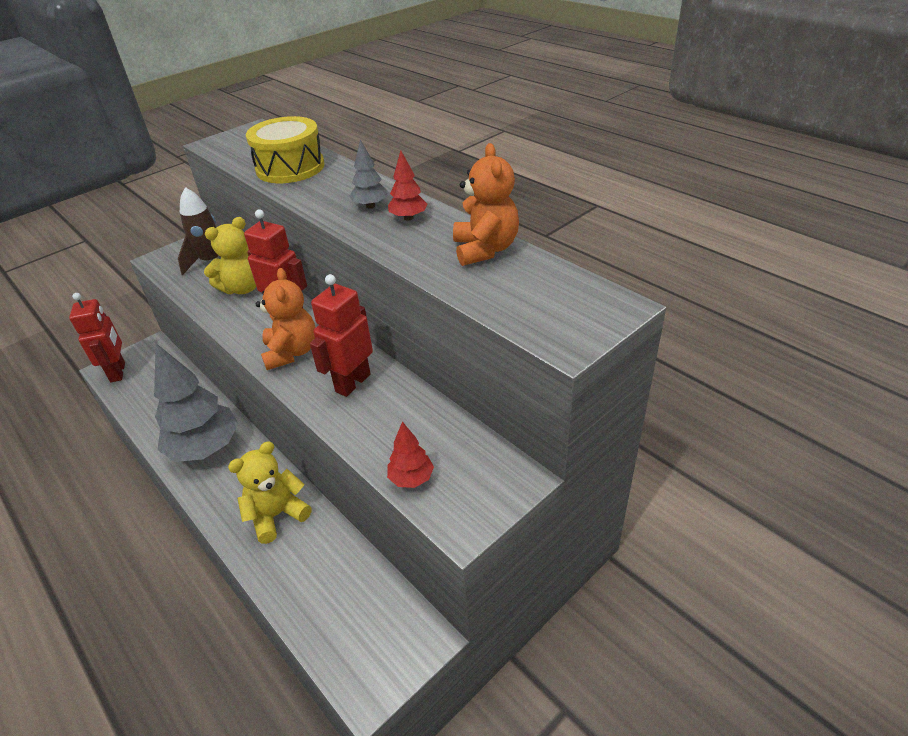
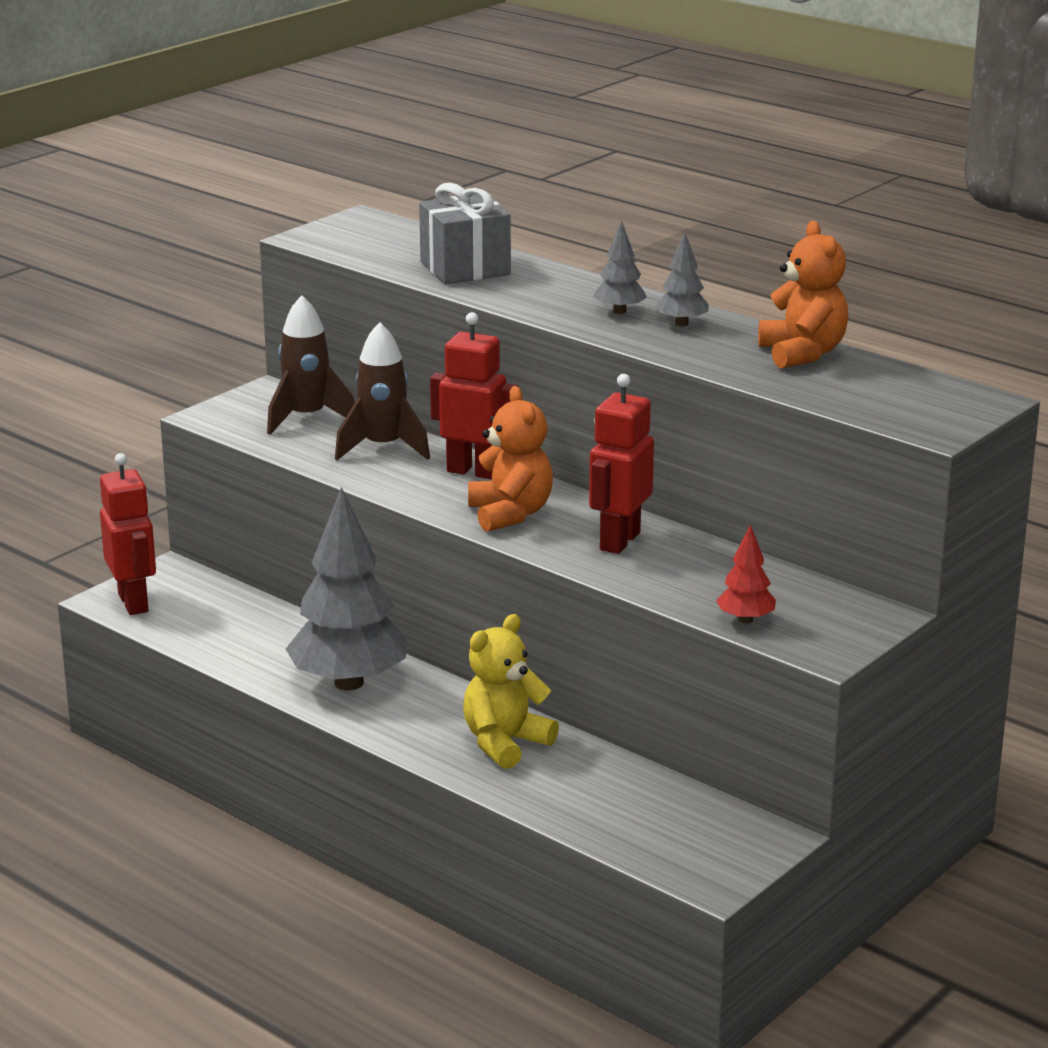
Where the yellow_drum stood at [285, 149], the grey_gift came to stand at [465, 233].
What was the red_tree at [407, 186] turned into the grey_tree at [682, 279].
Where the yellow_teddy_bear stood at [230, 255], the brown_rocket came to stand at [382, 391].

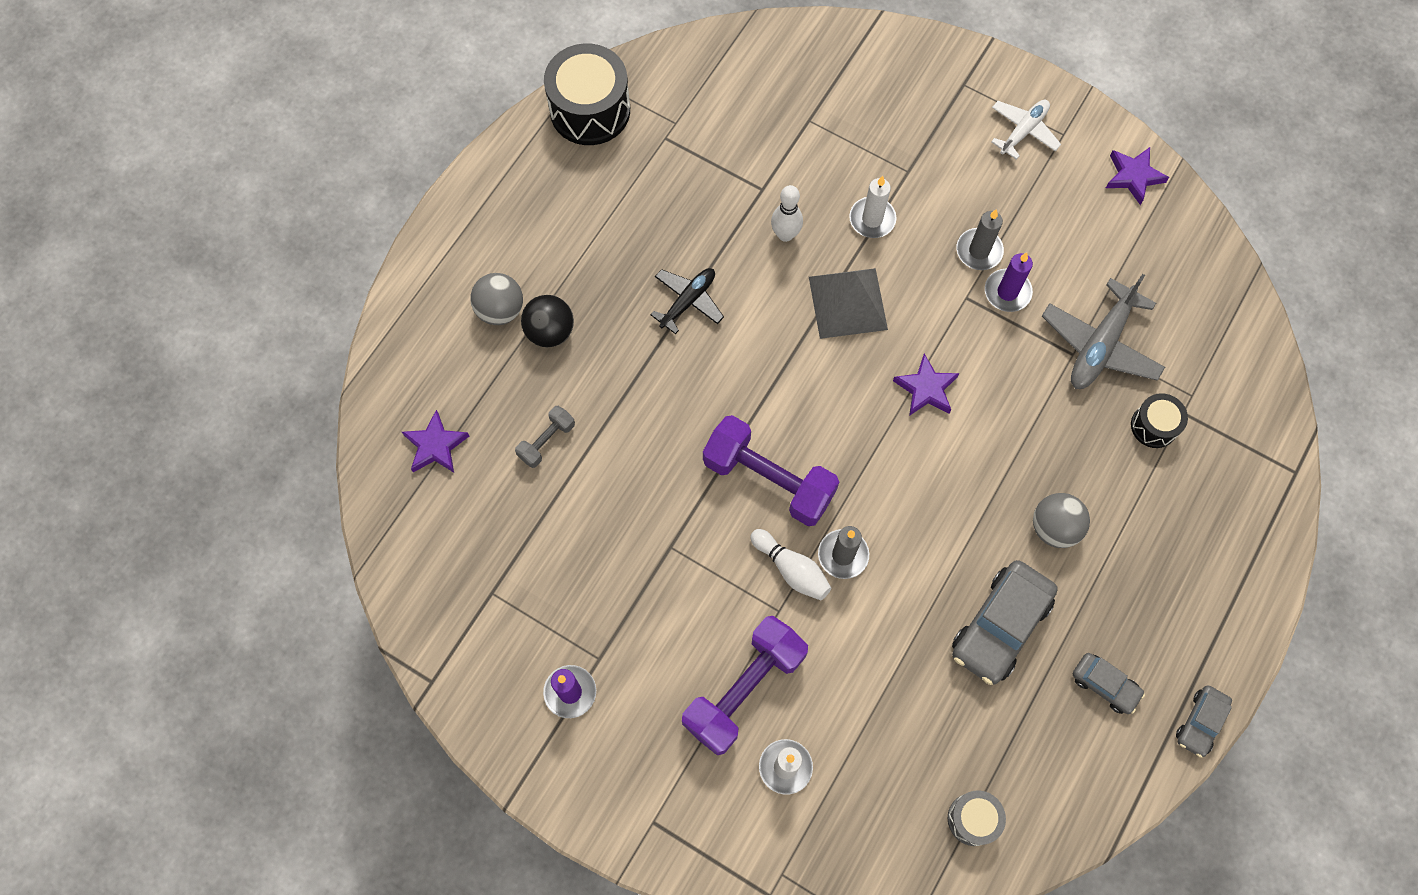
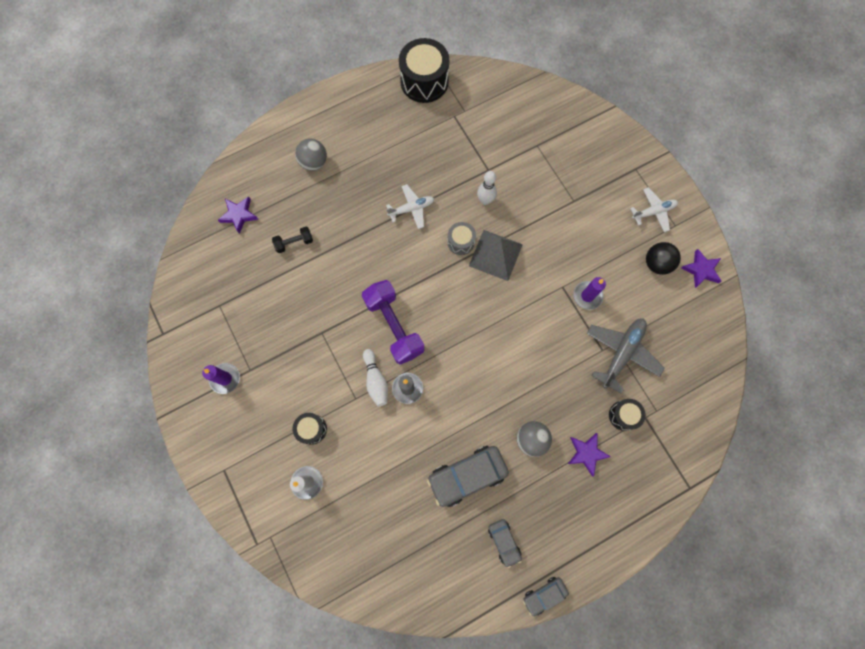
The second view lost the white_candle at [873, 207].
The second view lost the grey_candle at [980, 239].
What was the black_plane at [687, 301] turned into the white_plane at [410, 206].
The grey_plane at [1103, 331] ended up facing another way, 150 degrees clockwise from before.
The black_ball ended up elsewhere, having gone from [547, 321] to [663, 258].
The purple_star ended up elsewhere, having gone from [926, 385] to [589, 454].
What was the grey_dumbbell at [545, 437] turned into the black_dumbbell at [292, 240].
Where the purple_dumbbell stood at [745, 685], the black_drum came to stand at [310, 429].
The grey_drum ended up elsewhere, having gone from [977, 818] to [461, 238].

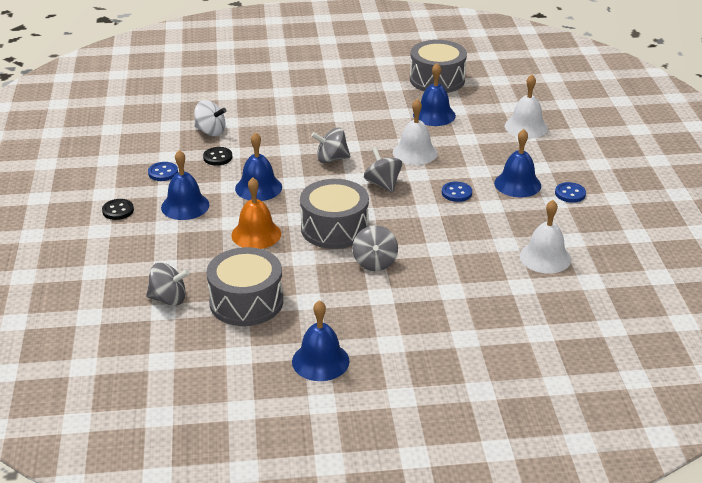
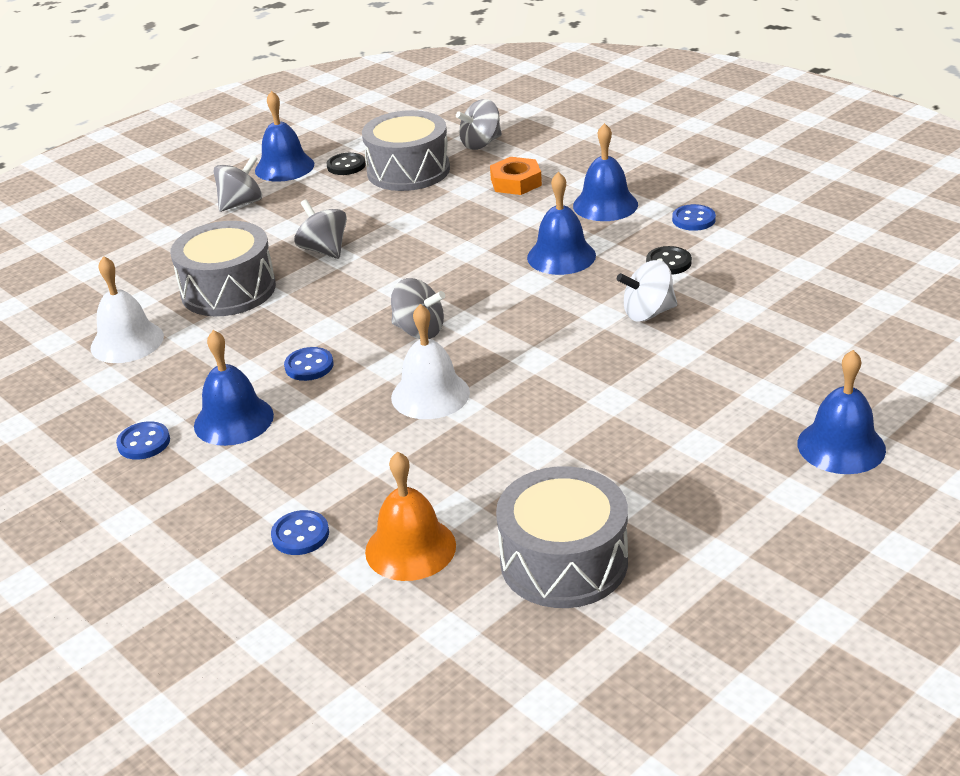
The blue_bell ended up elsewhere, having gone from [434, 94] to [841, 412].
Where the white_bell stood at [526, 106], the blue_button came to stand at [300, 532].
The white_spinning_top ended up elsewhere, having gone from [210, 118] to [647, 291].
The grey_spinning_top ended up elsewhere, having gone from [330, 145] to [238, 183].
The orange_bell ended up elsewhere, having gone from [256, 213] to [410, 516].
The grey_drum ended up elsewhere, having gone from [334, 214] to [223, 268].
The black_button ended up elsewhere, having gone from [118, 209] to [346, 164].
The second view gained the orange_nut at [516, 176].

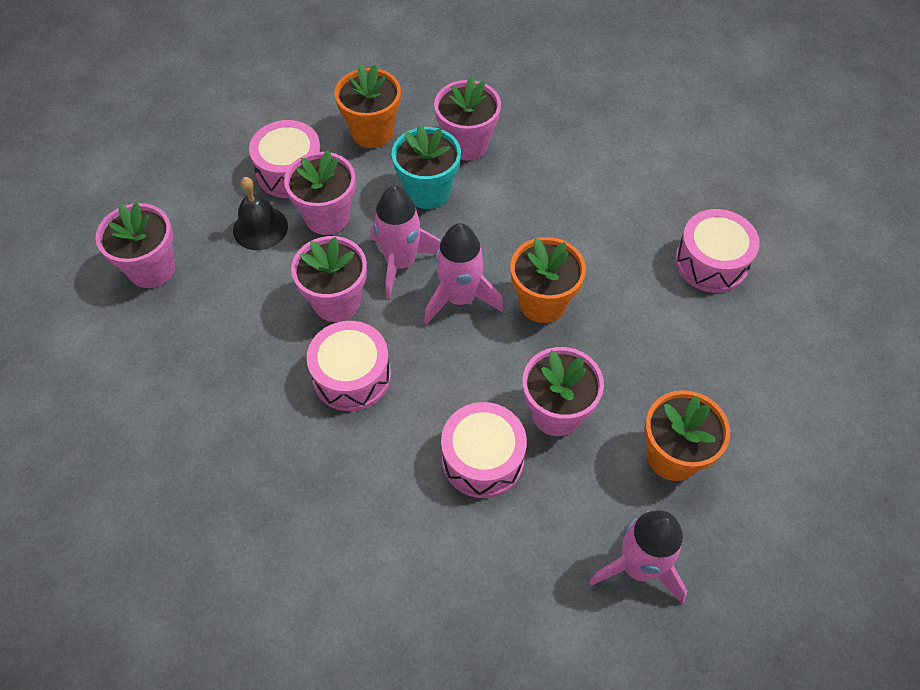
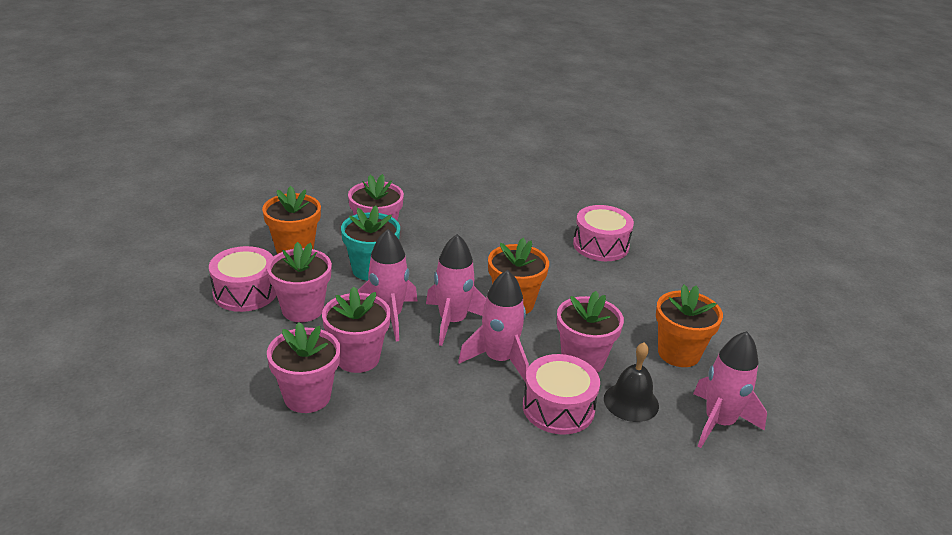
The black_bell ended up elsewhere, having gone from [260, 213] to [631, 382].
The pink_flower_pot ended up elsewhere, having gone from [135, 245] to [304, 367].
The second view lost the pink_drum at [349, 366].
The second view gained the pink_rocket at [493, 325].

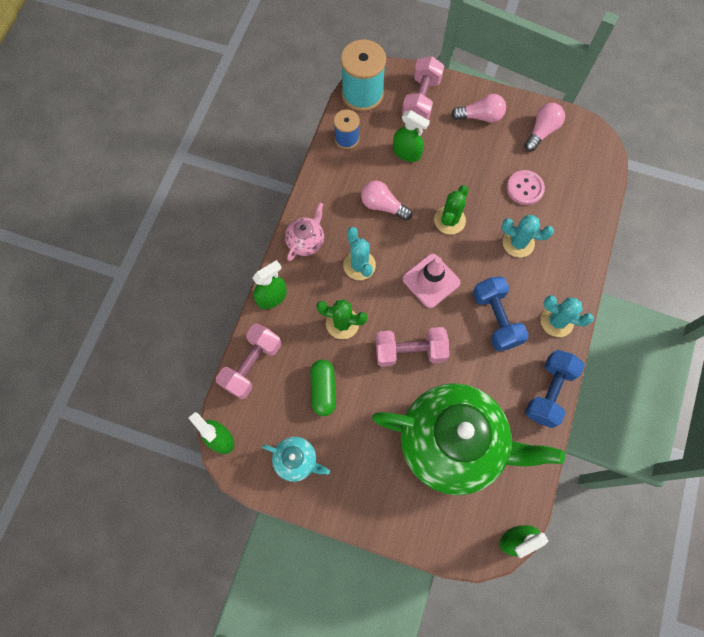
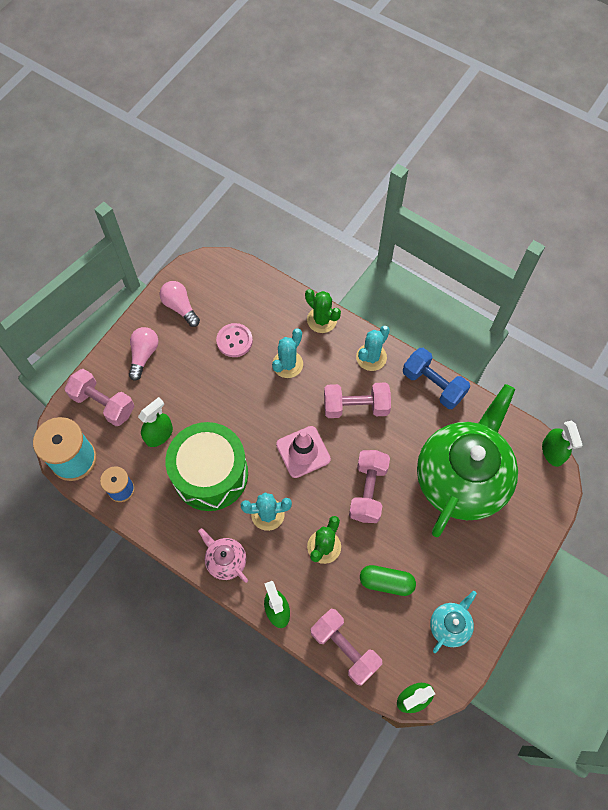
Where the pink_light_bulb stood at [386, 200], the green_drum came to stand at [206, 466].
The green_cactus ended up elsewhere, having gone from [451, 210] to [323, 311].
What was the blue_dumbbell at [501, 314] turned into the pink_dumbbell at [357, 400].

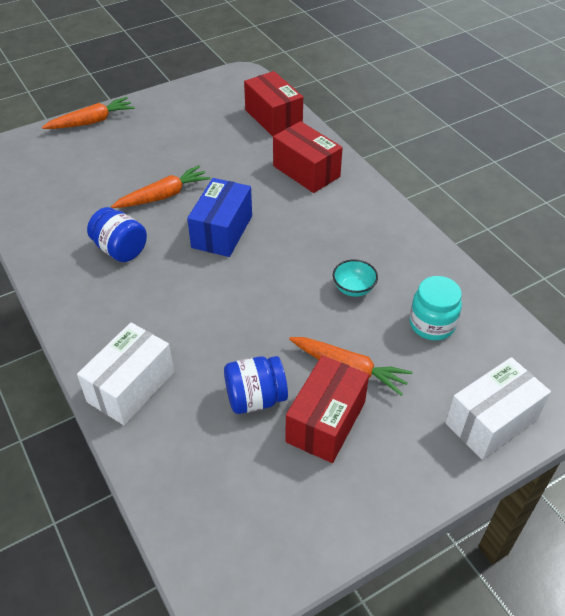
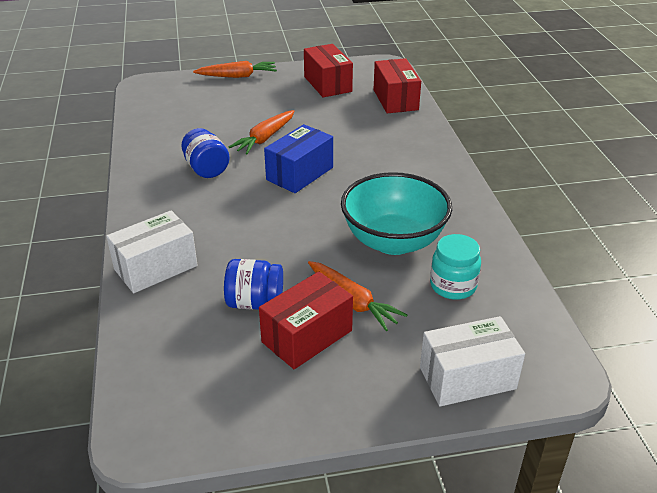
The red_box ended up elsewhere, having gone from [308, 157] to [328, 70].
The orange_carrot at [161, 186] ended up facing another way, 135 degrees clockwise from before.
The size of the turquoise_bowl at [355, 278] changed by a factor of 2.45.

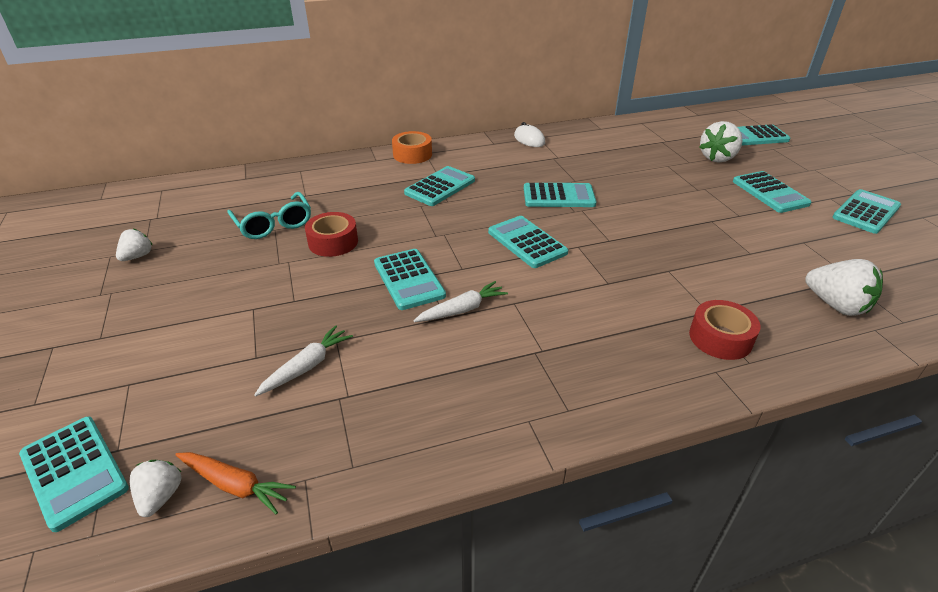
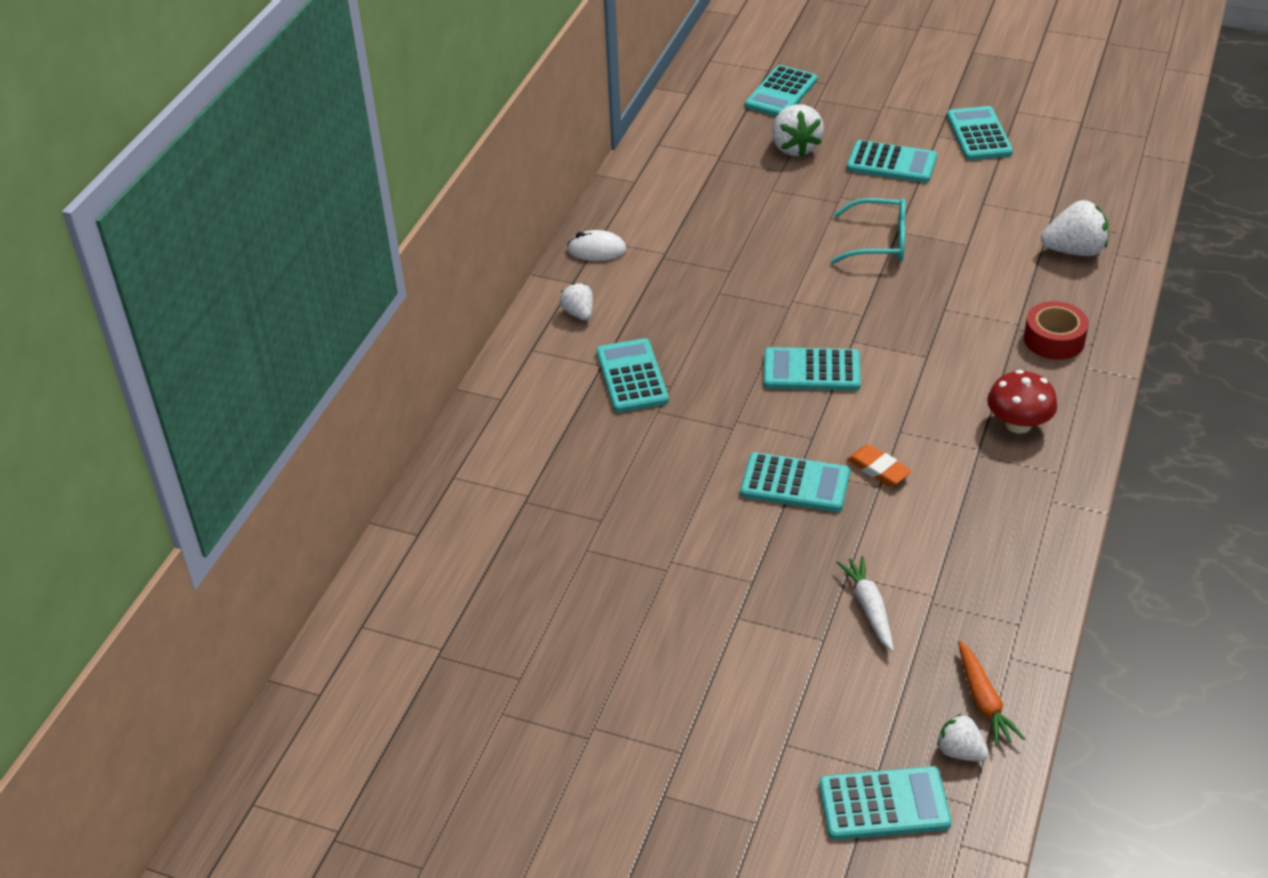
The second view lost the orange_tape at [412, 147].
The second view lost the turquoise_calculator at [560, 195].
The turquoise_glasses ended up elsewhere, having gone from [269, 215] to [868, 231].
The second view lost the red_tape at [331, 234].
The white_strawberry ended up elsewhere, having gone from [134, 245] to [576, 301].
Where the white_carrot stood at [461, 301], the orange_eraser came to stand at [879, 465].
The orange_carrot at [235, 483] ended up facing another way, 105 degrees clockwise from before.
The second view gained the red_mushroom at [1022, 401].

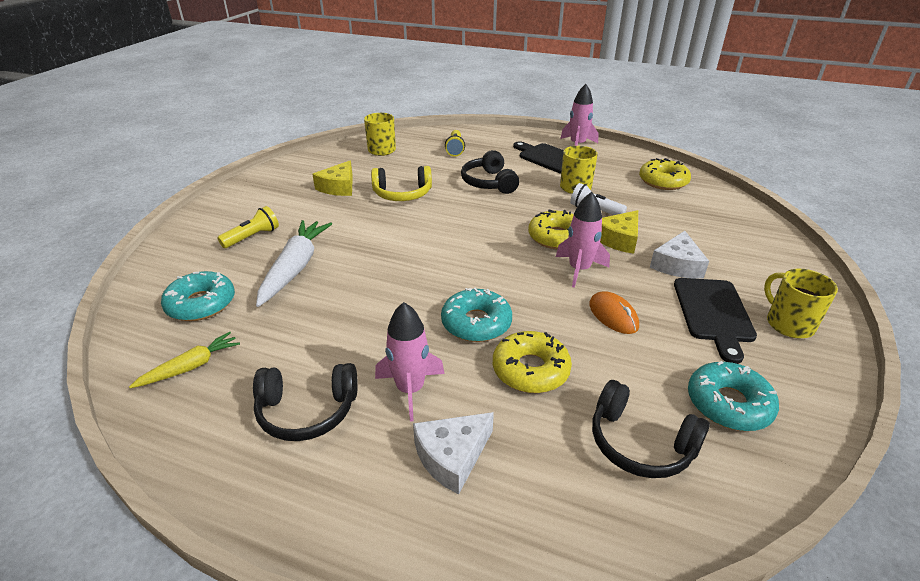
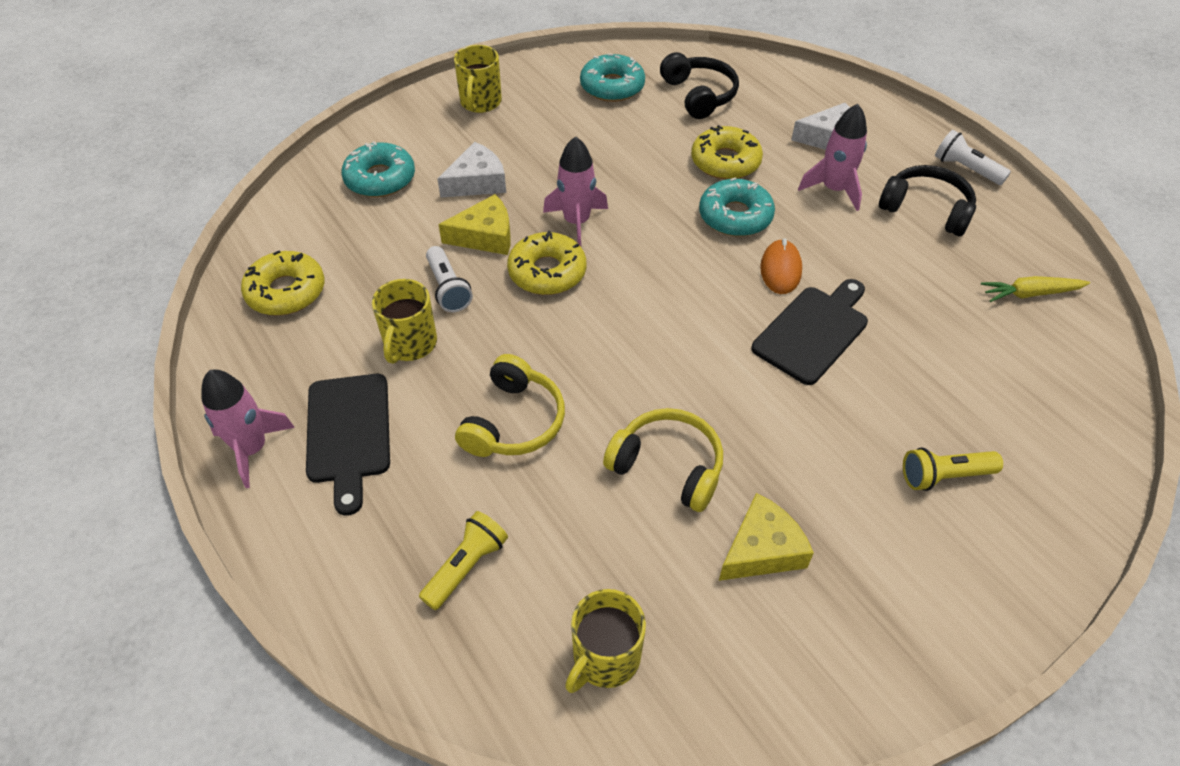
What was the black_headphones at [490, 172] turned into the yellow_headphones at [510, 405].
The second view lost the white_carrot at [294, 263].
The turquoise_donut ended up elsewhere, having gone from [198, 296] to [378, 169].
The black_cutting_board ended up elsewhere, having gone from [715, 321] to [810, 332].
The orange_mouse ended up elsewhere, having gone from [614, 312] to [781, 266].
The second view gained the white_flashlight at [973, 157].

